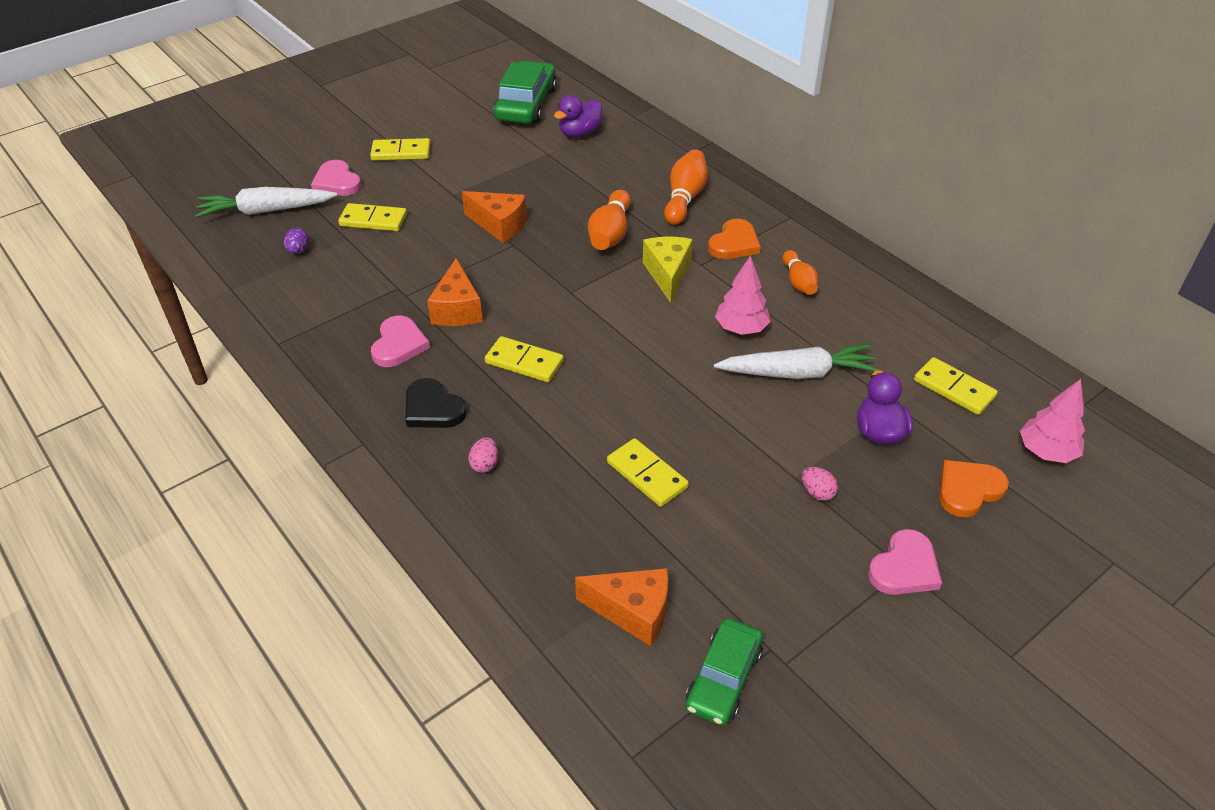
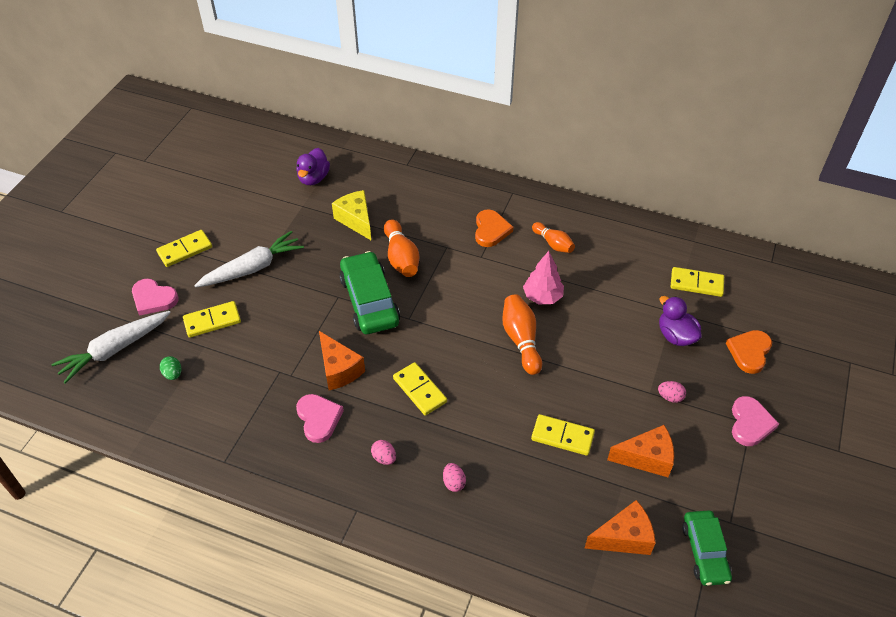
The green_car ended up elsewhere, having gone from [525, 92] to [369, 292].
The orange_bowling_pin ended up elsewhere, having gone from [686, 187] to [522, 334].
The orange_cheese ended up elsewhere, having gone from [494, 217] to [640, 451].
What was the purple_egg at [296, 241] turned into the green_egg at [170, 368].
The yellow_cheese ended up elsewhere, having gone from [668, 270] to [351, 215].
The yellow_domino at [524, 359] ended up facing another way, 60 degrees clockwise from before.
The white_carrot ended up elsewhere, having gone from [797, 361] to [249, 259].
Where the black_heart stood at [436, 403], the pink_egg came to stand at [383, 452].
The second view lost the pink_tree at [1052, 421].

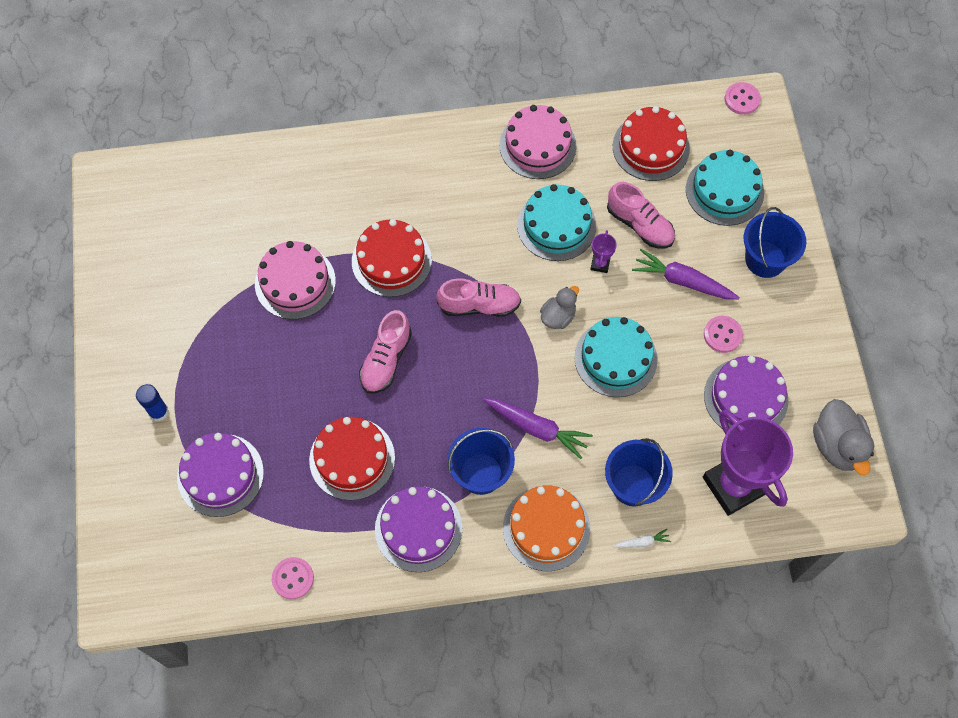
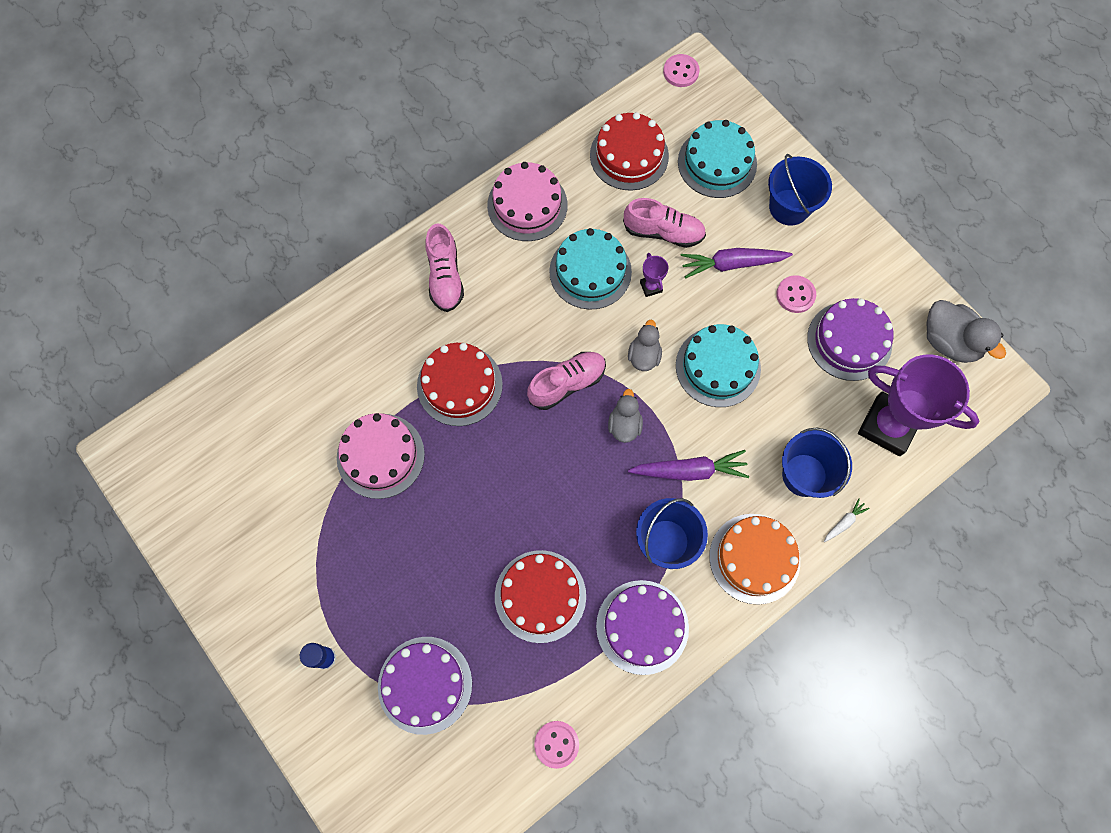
The pink_shoe ended up elsewhere, having gone from [385, 352] to [445, 268].
The second view gained the grey_duck at [625, 416].

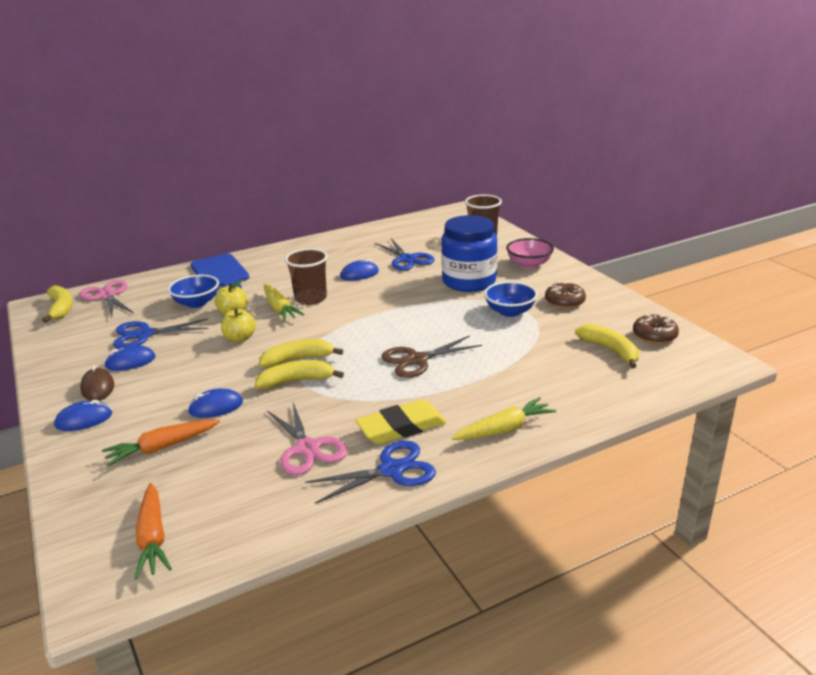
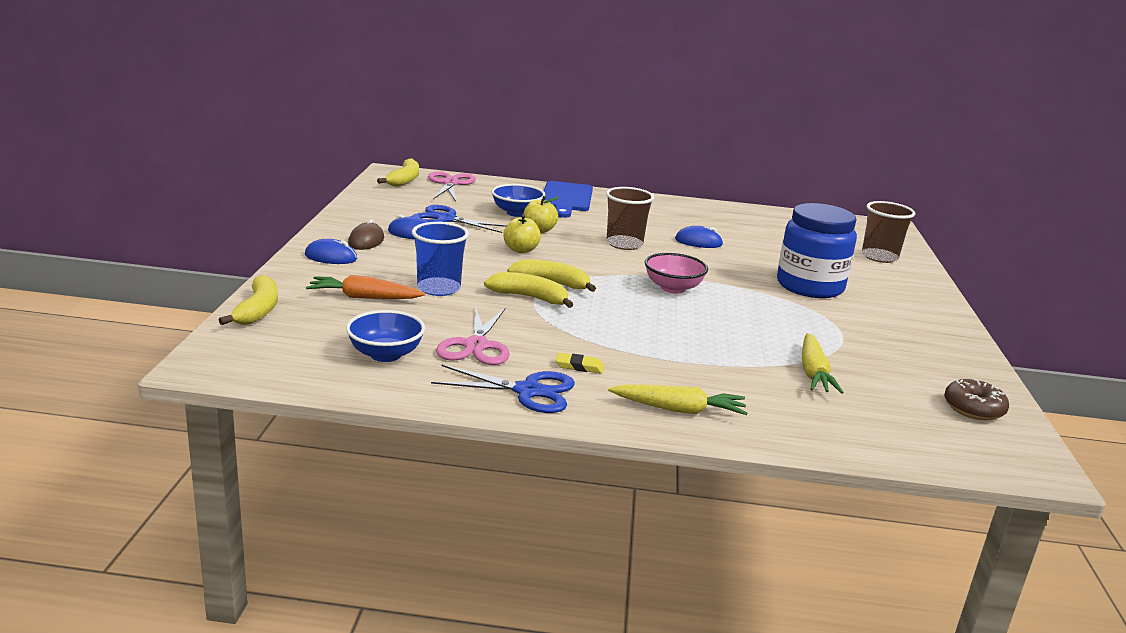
The second view lost the blue_scissors at [405, 254].
The pink_bowl ended up elsewhere, having gone from [530, 253] to [676, 273].
The blue_bowl ended up elsewhere, having gone from [511, 299] to [385, 336].
The second view lost the brown_donut at [565, 295].
The yellow_carrot ended up elsewhere, having gone from [284, 302] to [823, 363].
The yellow_banana ended up elsewhere, having gone from [607, 346] to [248, 300].
The second view lost the brown_scissors at [431, 356].
Where the blue_mouse stood at [215, 403], the blue_cup came to stand at [440, 259].
The size of the yellow_eraser at [401, 421] changed by a factor of 0.48.
The second view lost the orange_carrot at [153, 531].

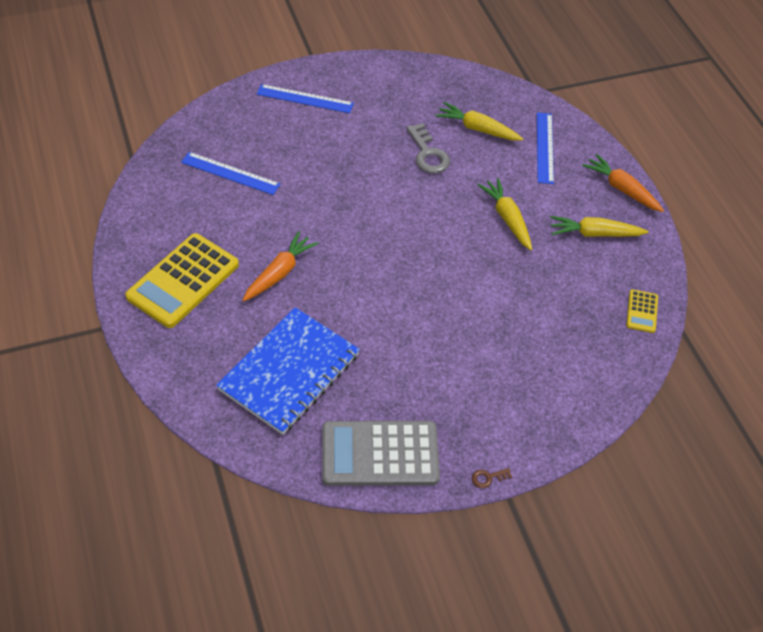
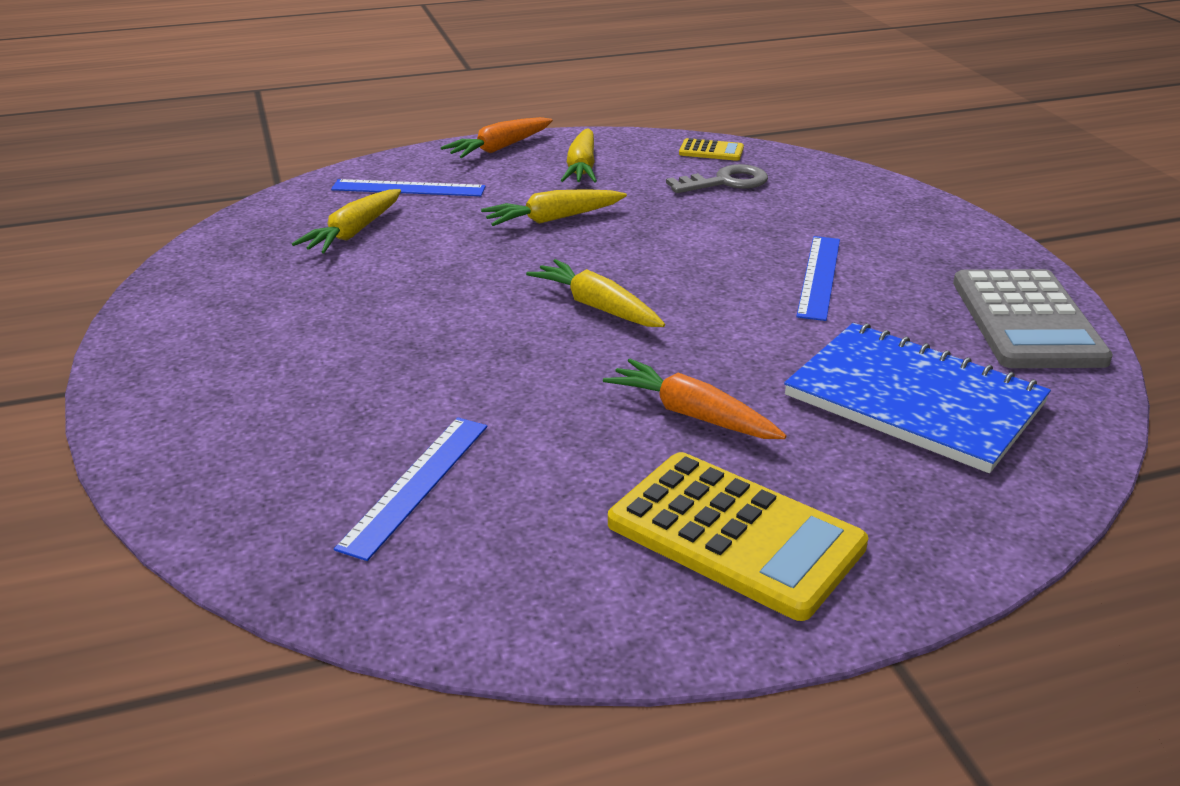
The blue_ruler ended up elsewhere, having gone from [305, 98] to [818, 278].
The grey_key ended up elsewhere, having gone from [428, 148] to [717, 178].
The second view lost the brown_key at [492, 478].
The second view gained the yellow_carrot at [595, 293].

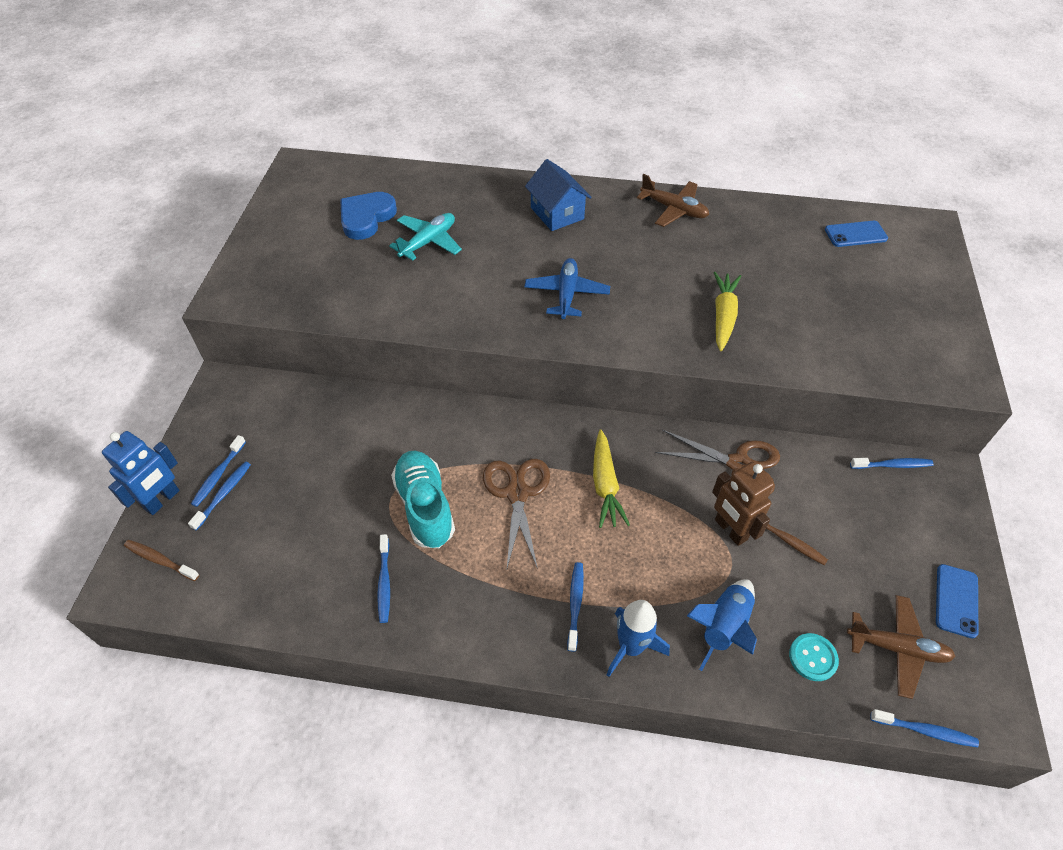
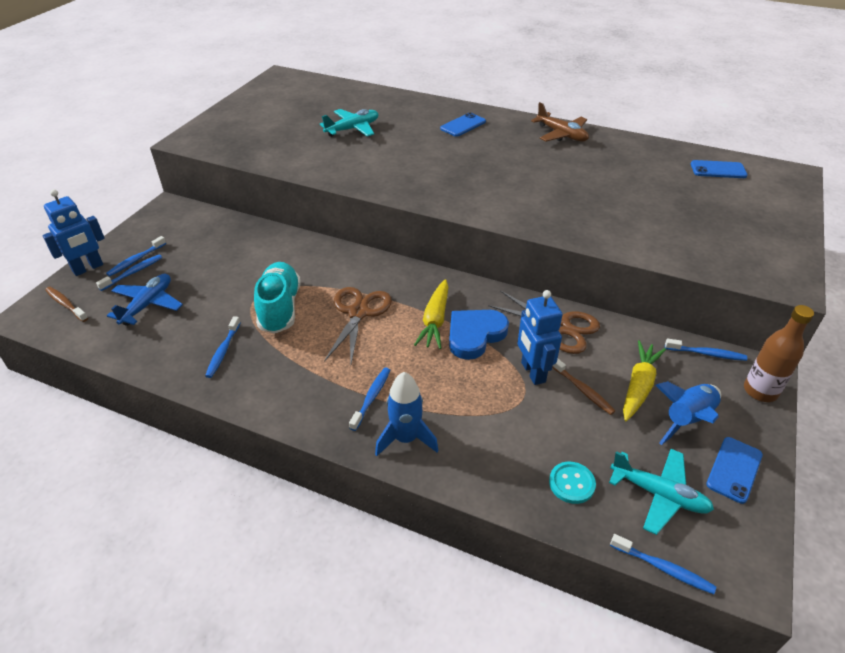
Where the blue_house stood at [558, 195], the blue_phone came to stand at [463, 124].
The blue_heart ended up elsewhere, having gone from [368, 216] to [479, 335].
The blue_plane ended up elsewhere, having gone from [567, 288] to [145, 300].
The yellow_carrot ended up elsewhere, having gone from [727, 311] to [644, 380].
What was the brown_robot at [743, 504] turned into the blue_robot at [540, 337].
The blue_rocket ended up elsewhere, having gone from [722, 625] to [688, 413].
What was the brown_plane at [901, 647] turned into the turquoise_plane at [661, 492].
The second view gained the brown_bottle at [779, 353].

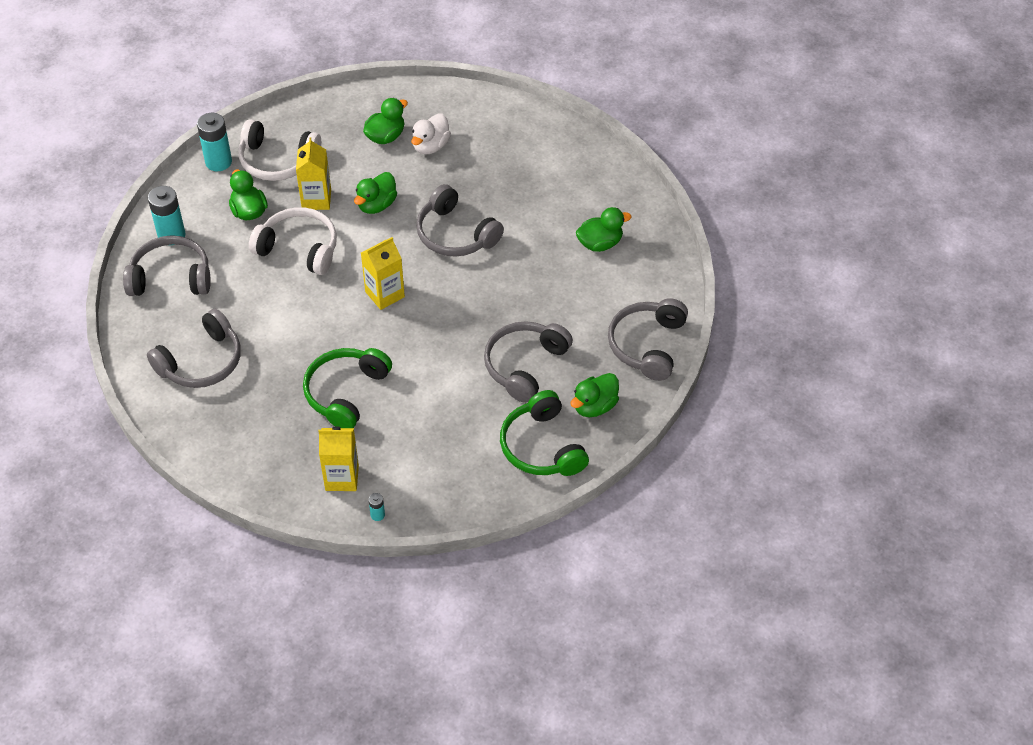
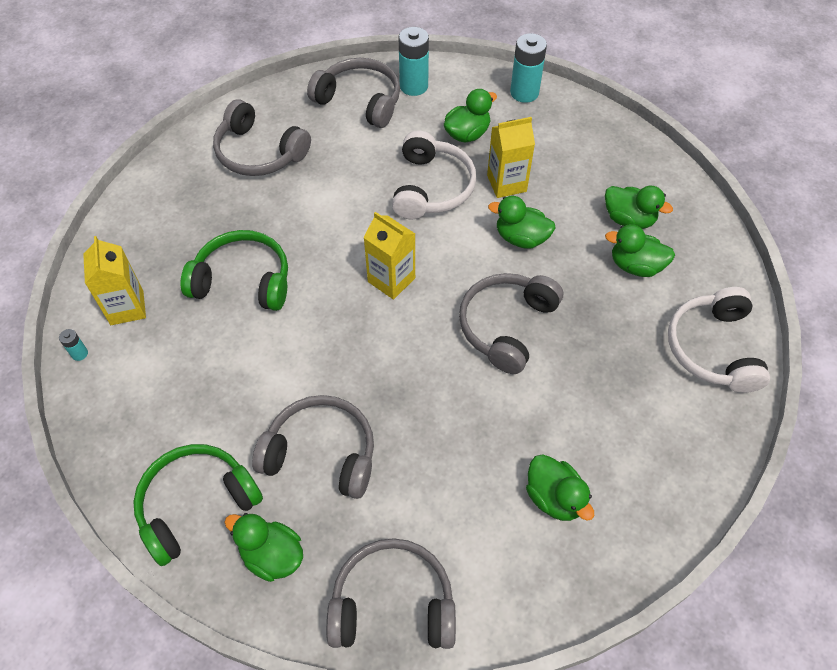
What was the white_duck at [431, 133] turned into the green_duck at [640, 250].
The white_headphones ended up elsewhere, having gone from [279, 150] to [719, 340].
The grey_headphones at [167, 265] ended up facing another way, 45 degrees counterclockwise from before.

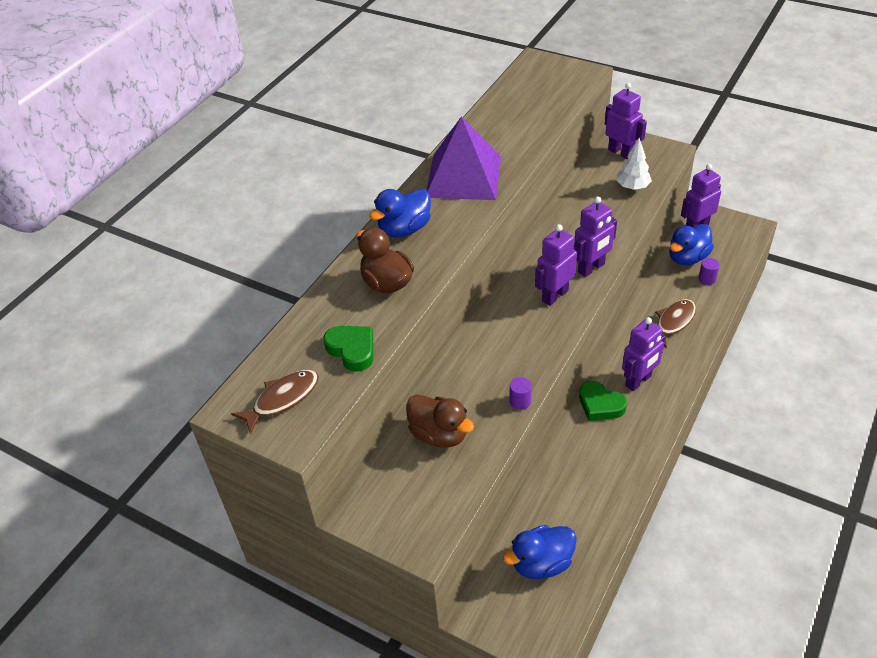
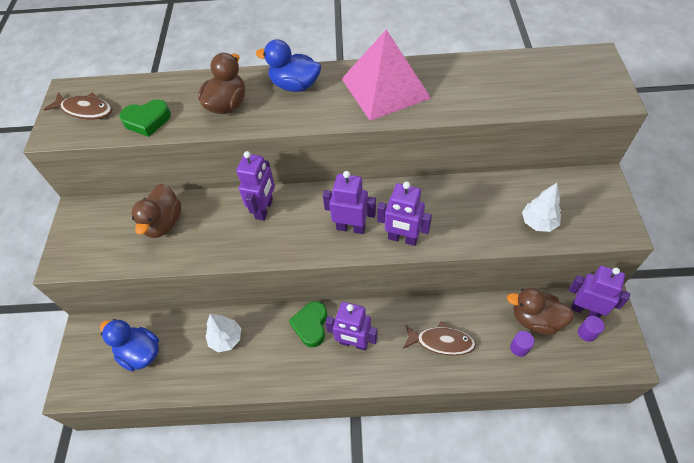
The purple_robot ended up elsewhere, having gone from [626, 121] to [256, 186].
What was the purple_pyramid at [464, 158] turned into the pink_pyramid at [386, 75].
What was the blue_duck at [691, 244] turned into the brown_duck at [540, 311].
The green_heart at [348, 349] ended up facing another way, 60 degrees clockwise from before.
The purple_cylinder ended up elsewhere, having gone from [521, 393] to [591, 329].
The second view gained the white_tree at [223, 333].

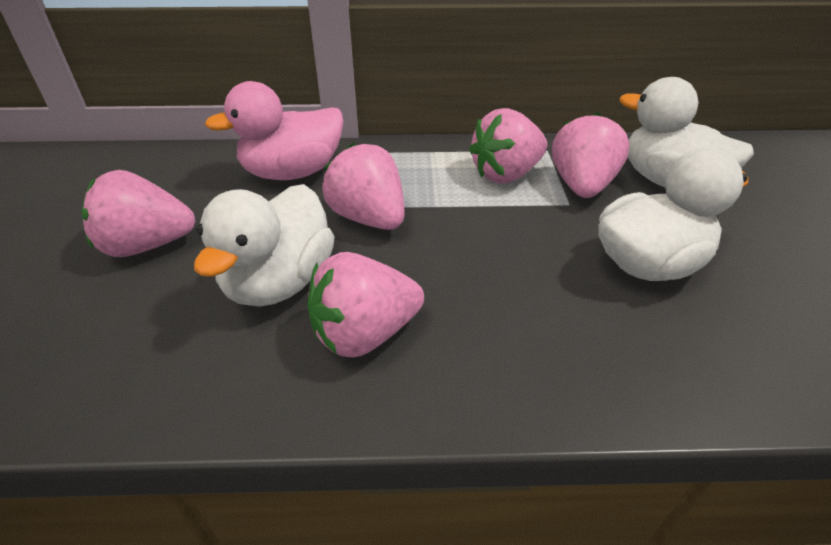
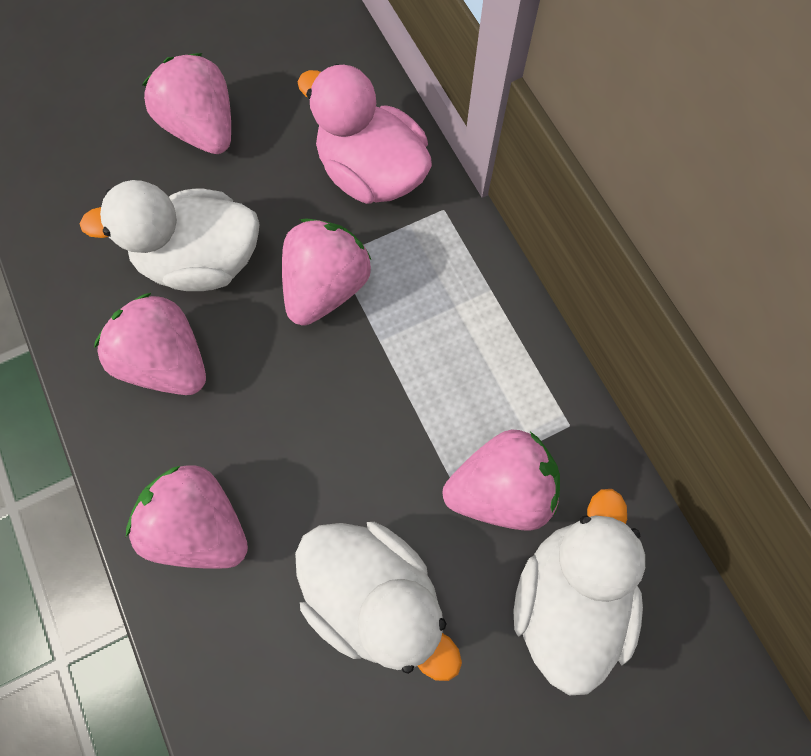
The pink_strawberry ended up elsewhere, having gone from [508, 145] to [187, 517].

